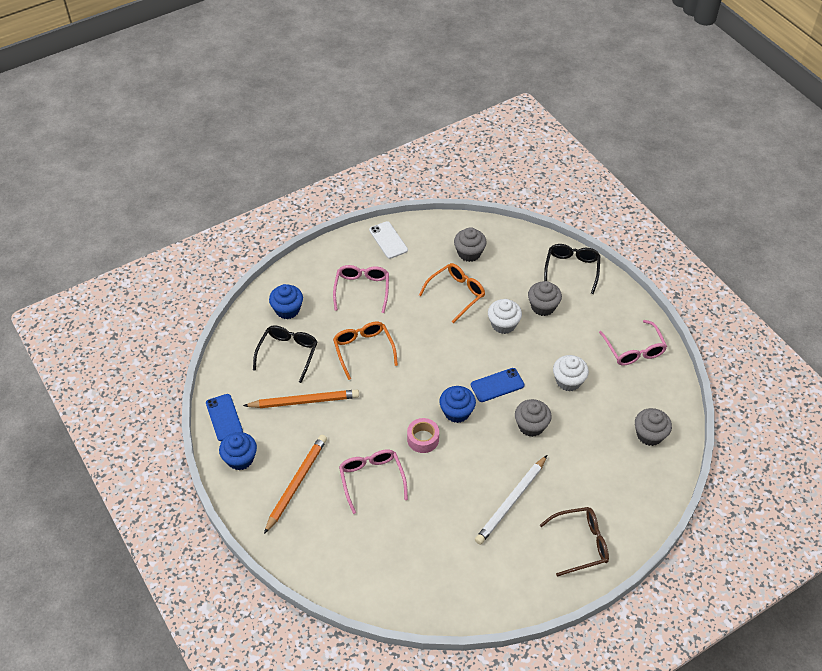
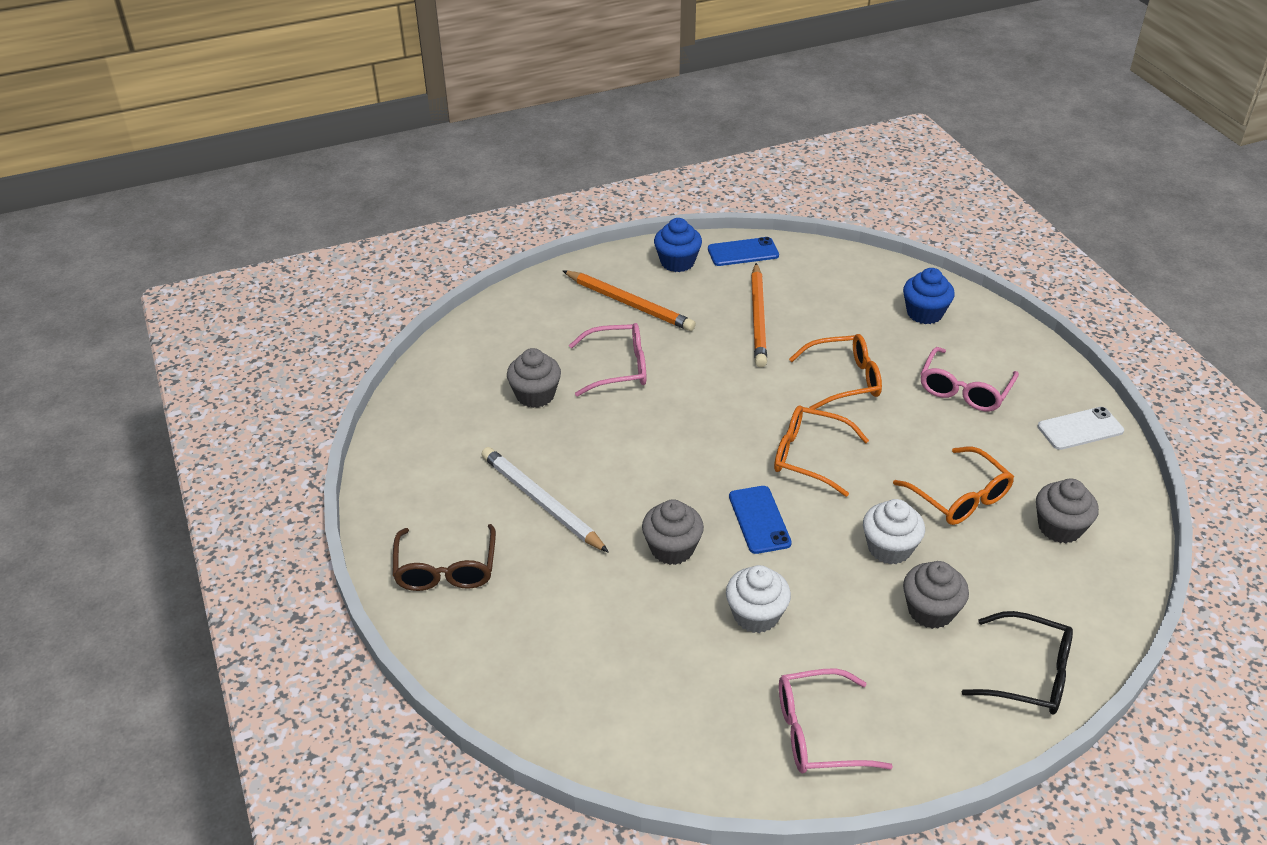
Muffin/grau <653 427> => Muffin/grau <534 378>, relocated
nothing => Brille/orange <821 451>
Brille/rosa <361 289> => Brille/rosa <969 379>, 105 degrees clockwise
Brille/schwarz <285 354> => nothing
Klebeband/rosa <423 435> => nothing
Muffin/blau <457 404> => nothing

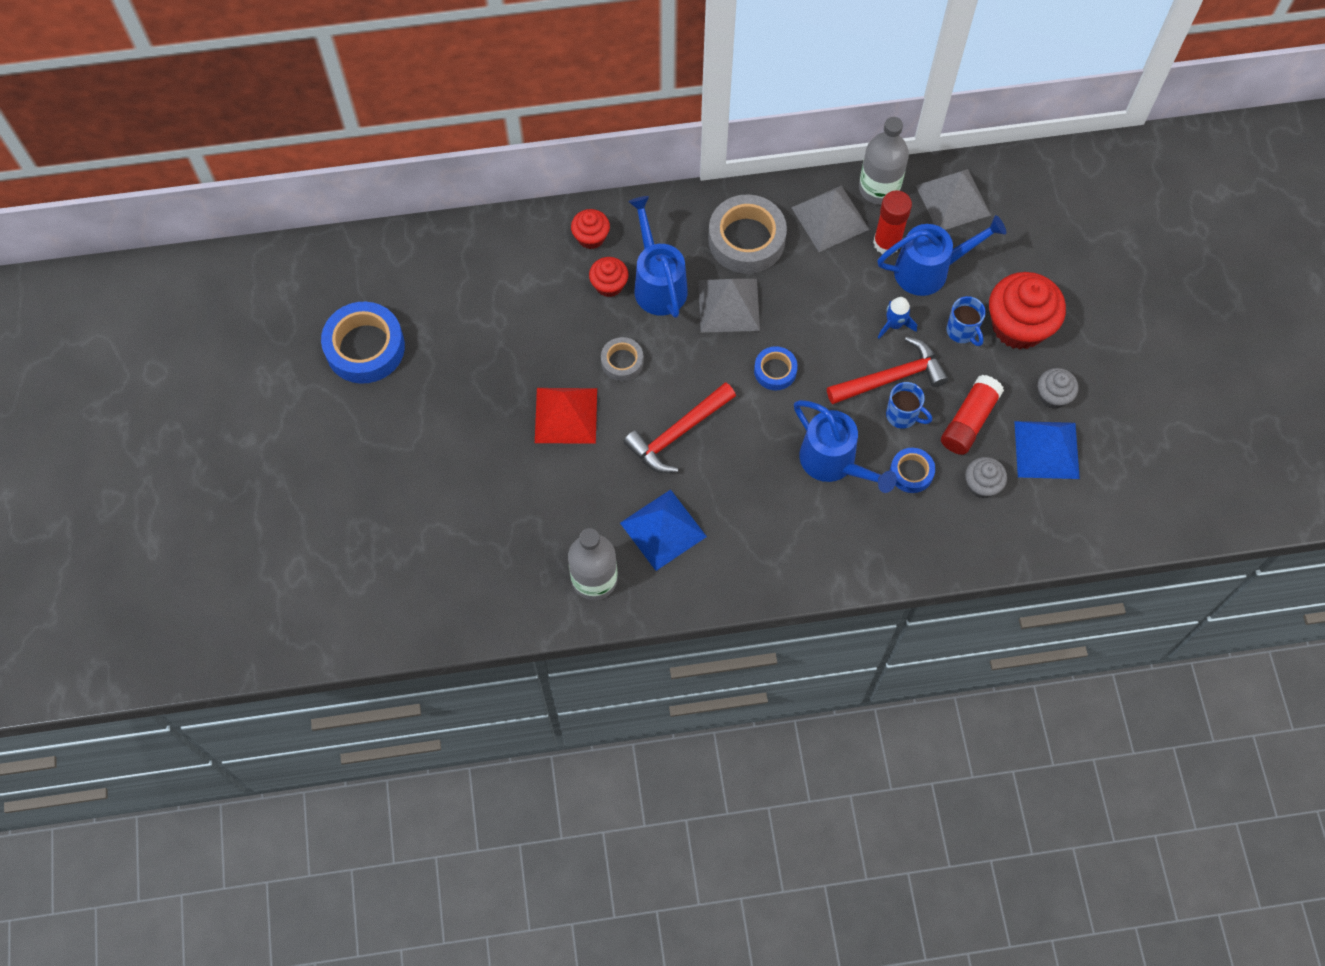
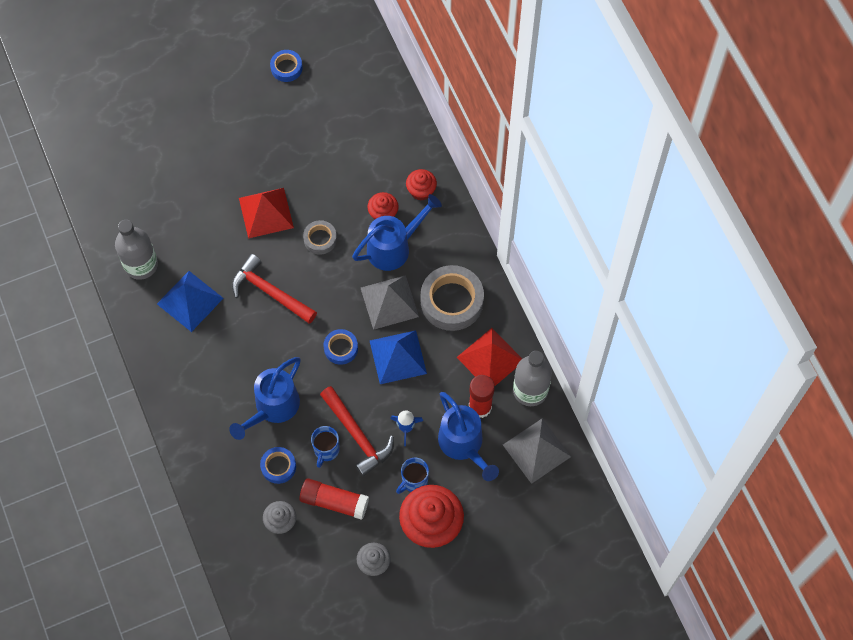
Klebeband/blau <363 343> => Klebeband/blau <286 66>, x0.53
Pyramide/blau <1047 450> => Pyramide/blau <398 357>, relocated
Pyramide/grau <830 218> => Pyramide/rot <489 357>

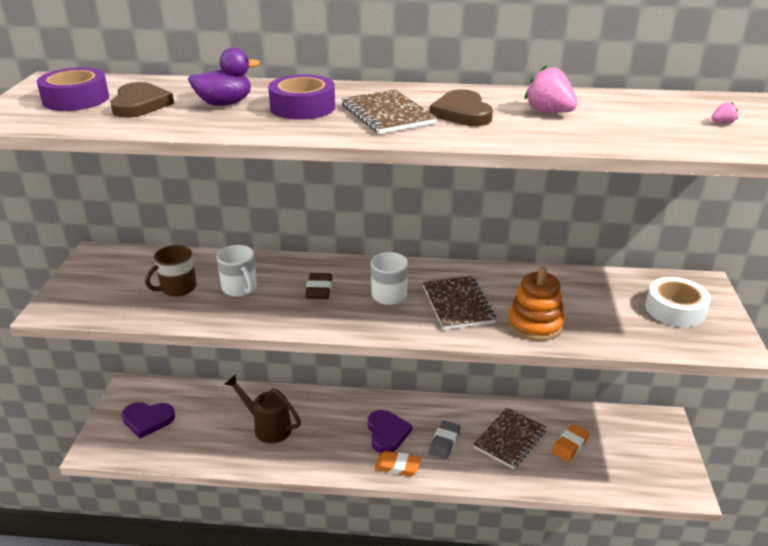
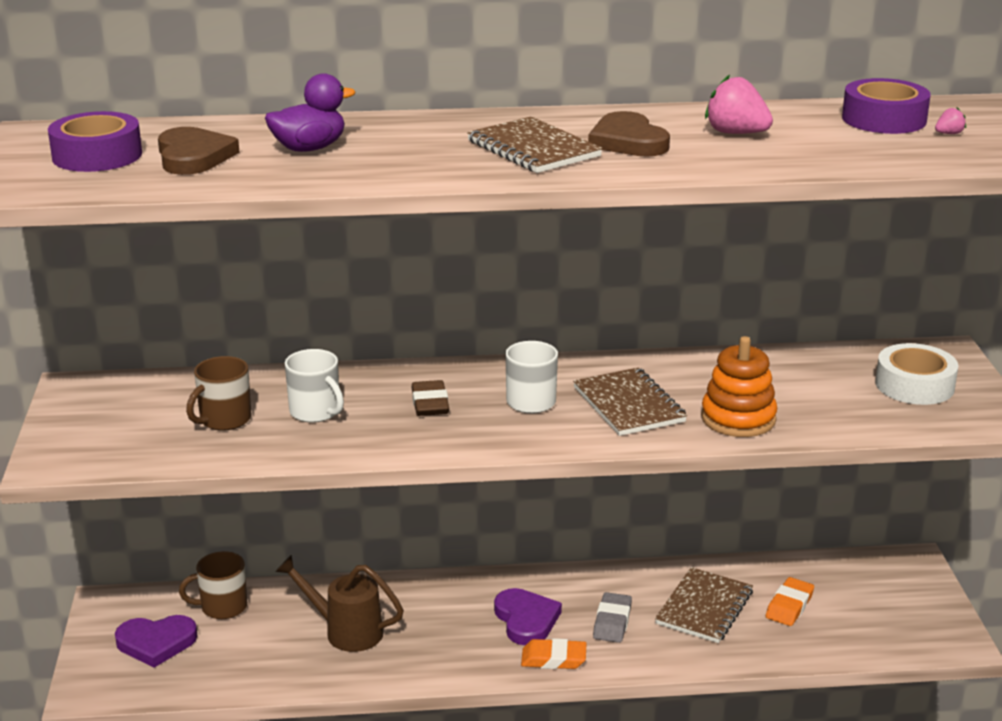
nothing => Tasse/braun <213 585>
Klebeband/lila <301 97> => Klebeband/lila <886 106>, relocated

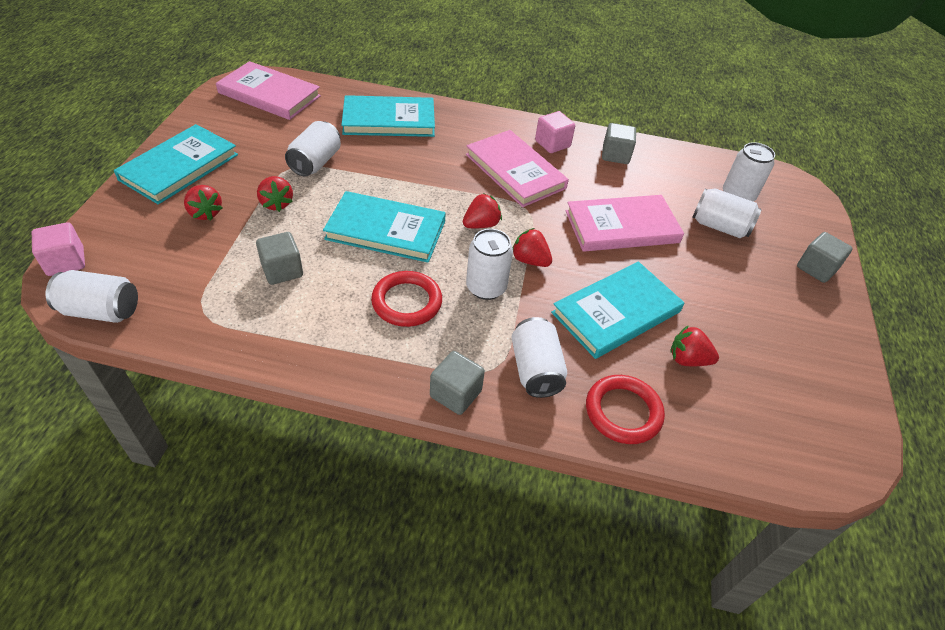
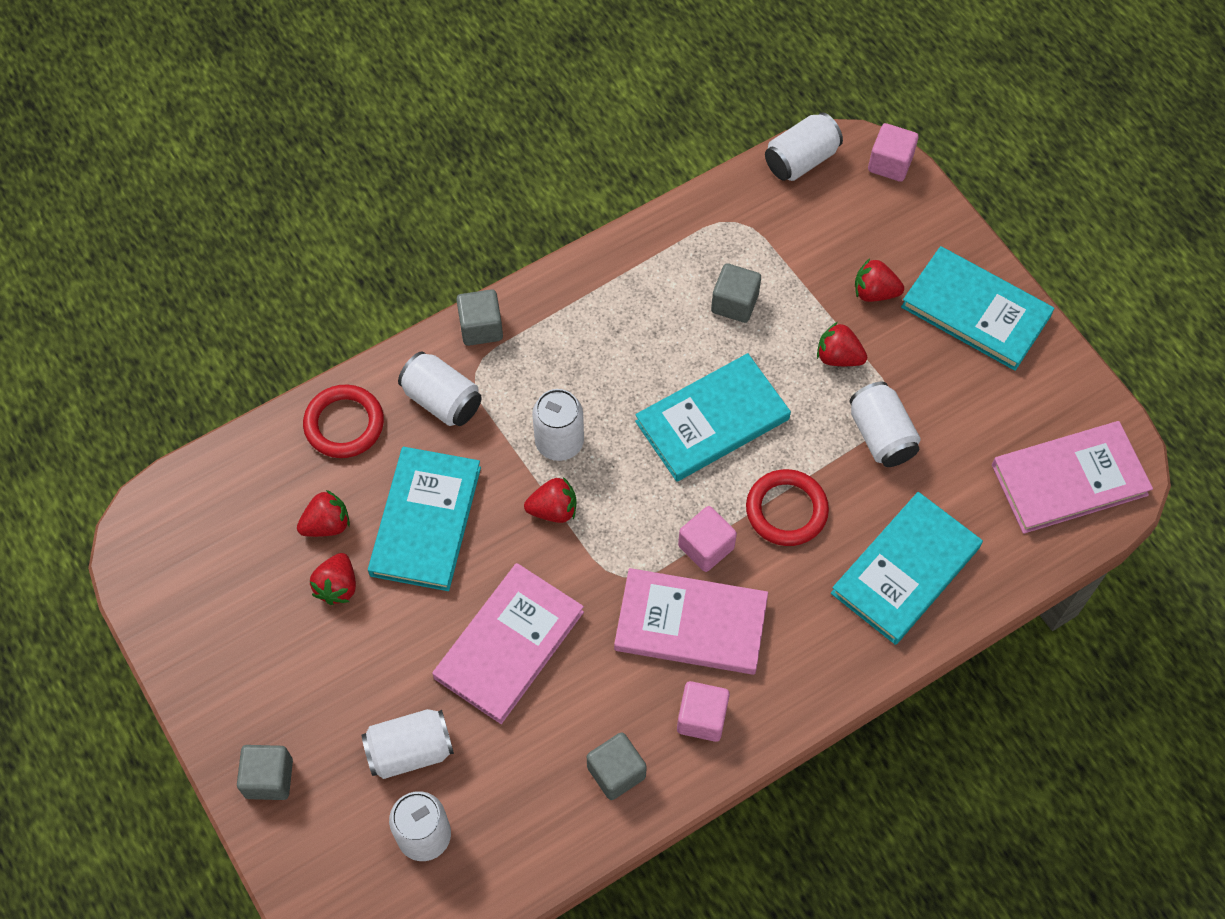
Erdbeere/rot <482 210> => Erdbeere/rot <333 579>, relocated
nothing => Kubus/rosa <707 539>
Ring/rot <406 299> => Ring/rot <787 507>, relocated
Buch/türkis <176 164> => Buch/türkis <977 308>, 45 degrees counterclockwise

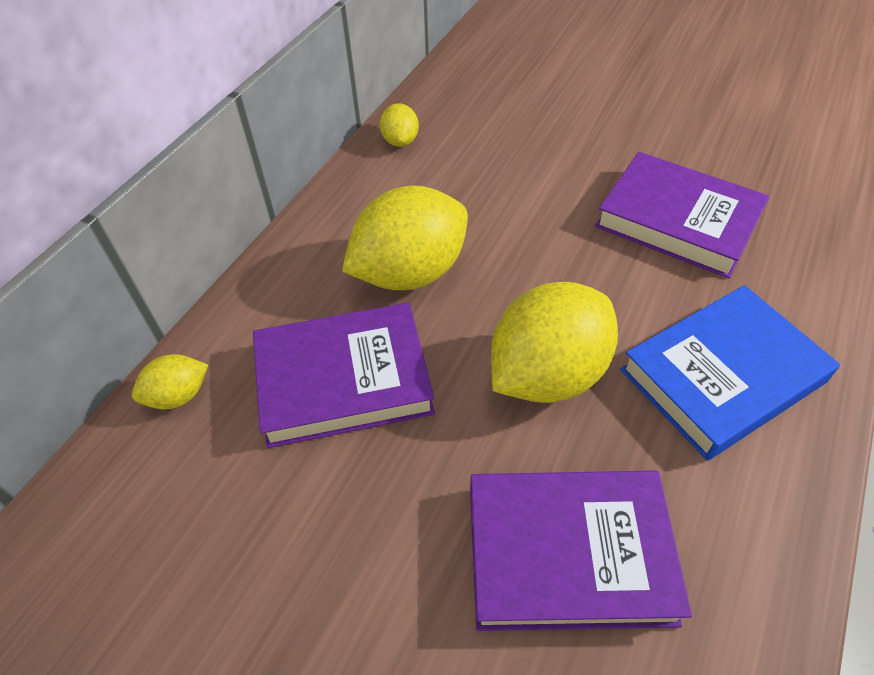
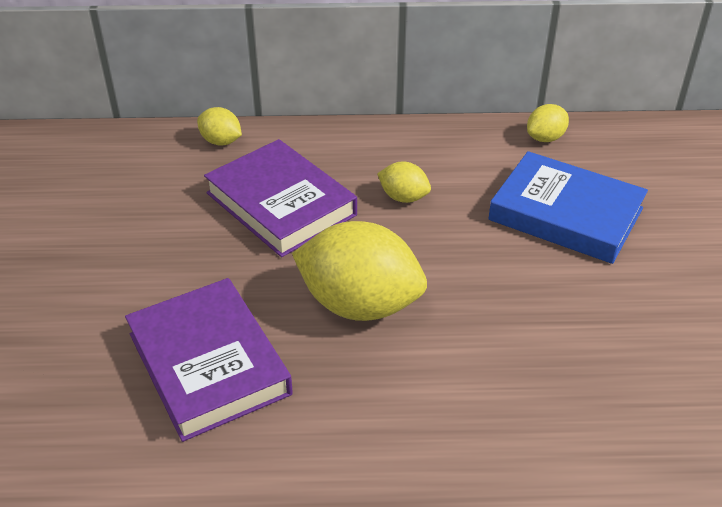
Zitrone/gelb <405 238> => Zitrone/gelb <404 182>, x0.48
Buch/blau <730 372> => Buch/blau <568 207>, relocated
Buch/lila <682 215> => nothing

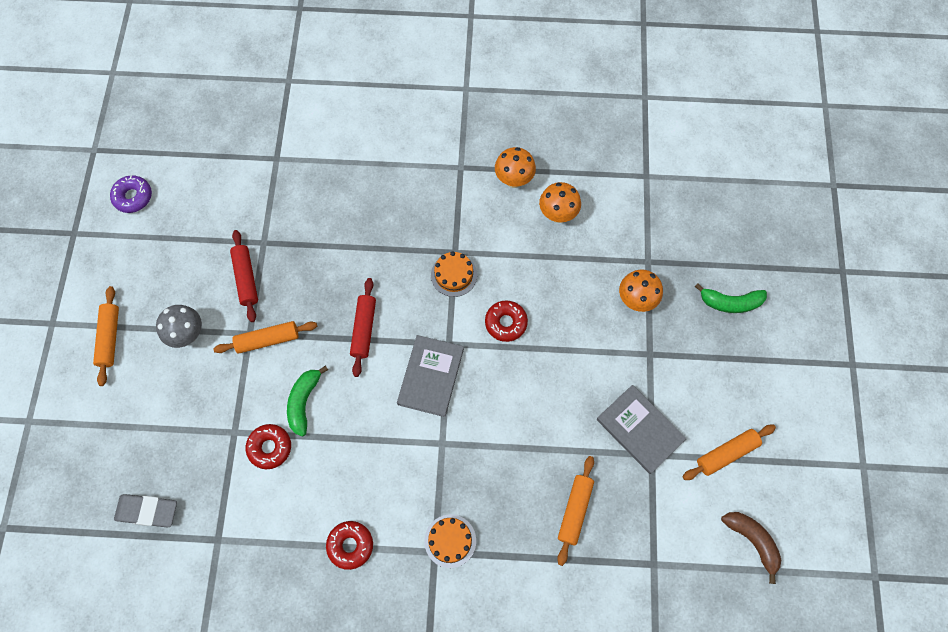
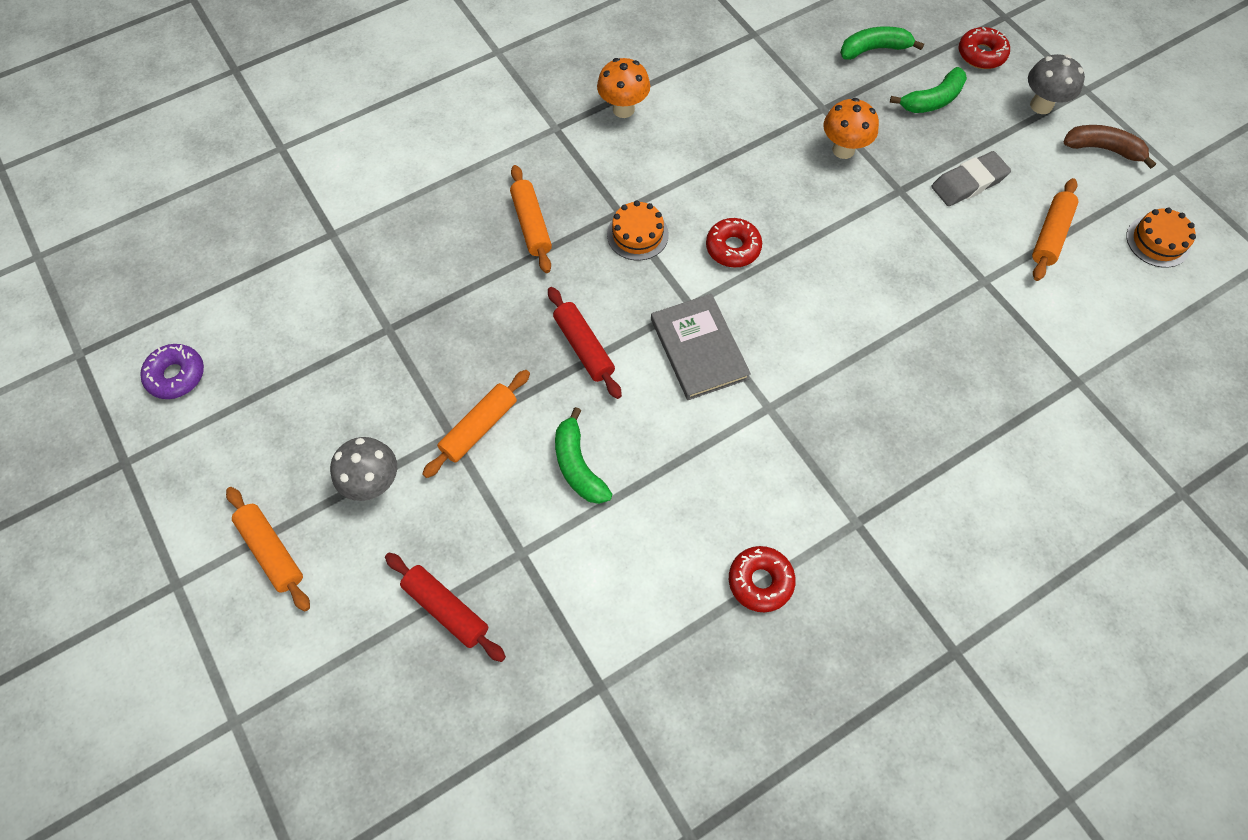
Nudelholz/rot <244 276> => Nudelholz/rot <445 607>, relocated
Nudelholz/orange <575 511> => Nudelholz/orange <531 219>, relocated
nothing => Banane/grün <882 43>
Radiergummi/grau <145 510> => Radiergummi/grau <971 178>, relocated
Donut/rot <268 446> => Donut/rot <984 48>, relocated
nothing => Pilz/grau <1056 84>
Banane/braun <751 548> => Banane/braun <1110 147>, relocated
Kuchen/orange <450 541> => Kuchen/orange <1161 238>, relocated
Pilz/orange <560 202> => nothing
Buch/grau <641 429> => nothing

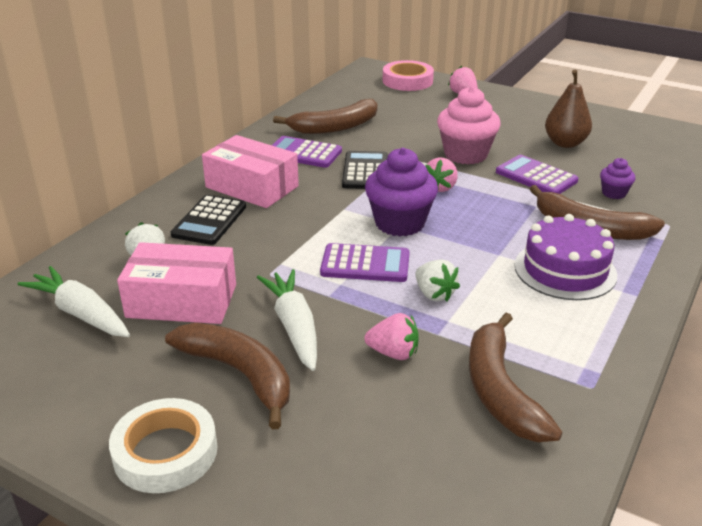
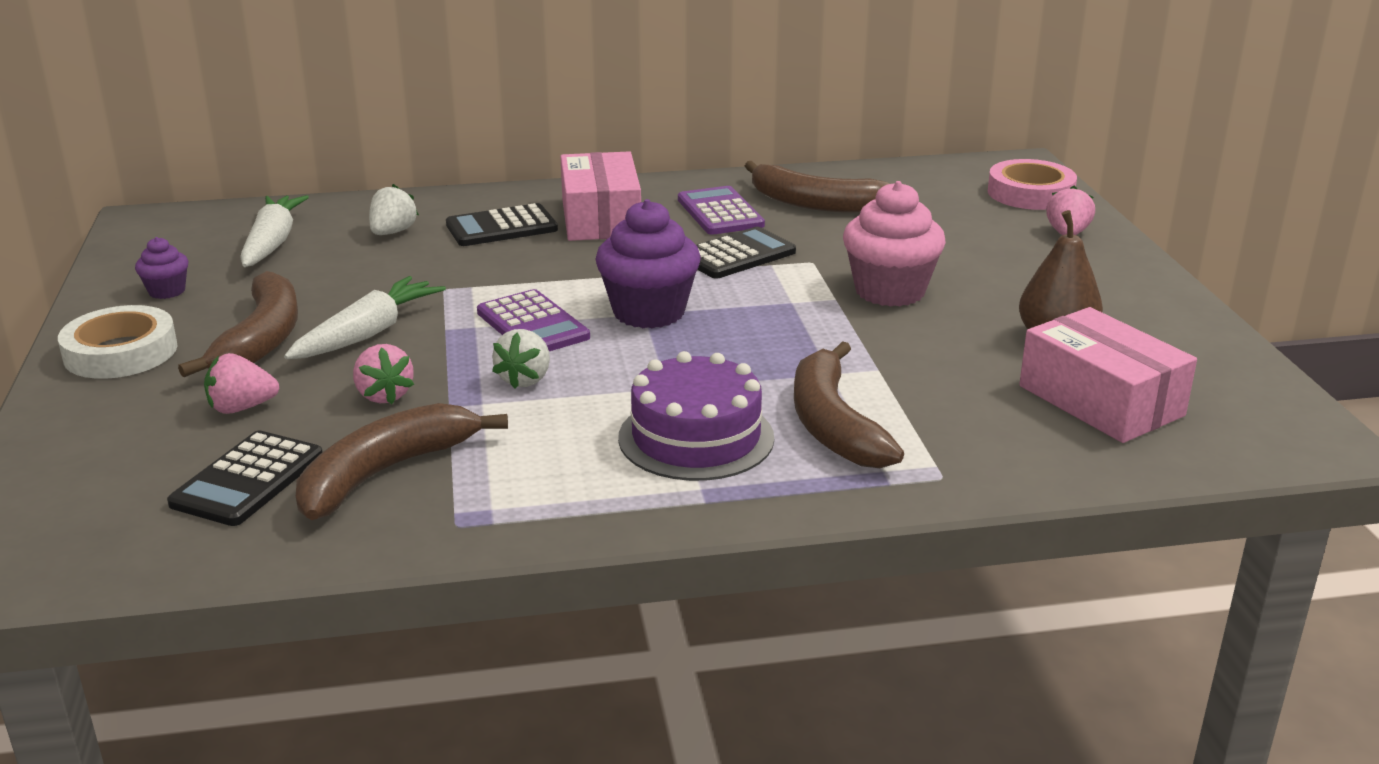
Muffin/lila <617 178> => Muffin/lila <162 268>, relocated
nothing => Taschenrechner/schwarz <244 478>
Erdbeere/rosa <442 175> => Erdbeere/rosa <242 383>, relocated
Schachtel/rosa <176 283> => Schachtel/rosa <1108 375>, relocated
Taschenrechner/lila <537 174> => nothing

